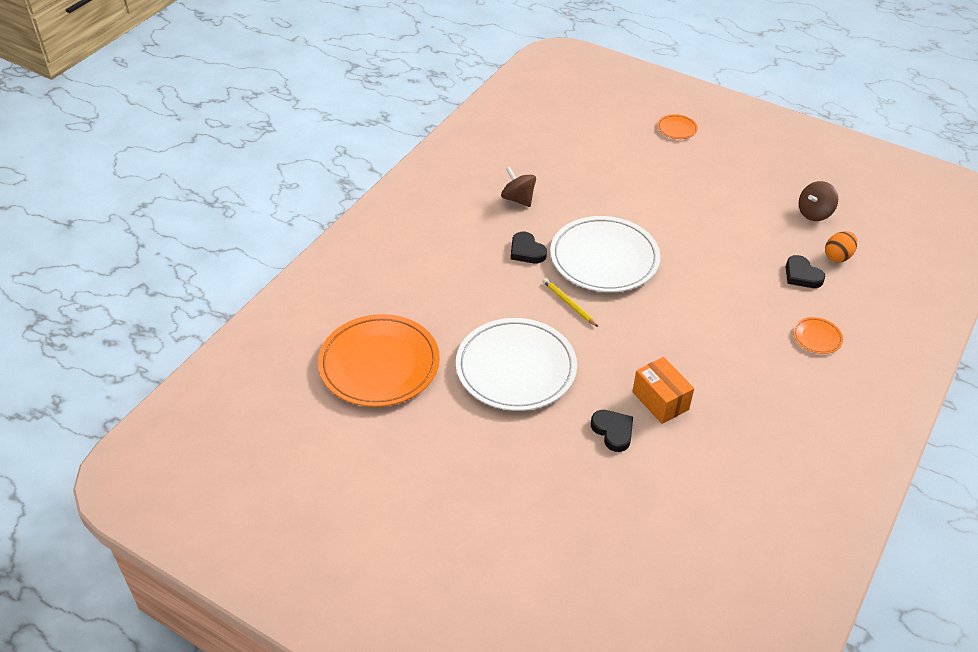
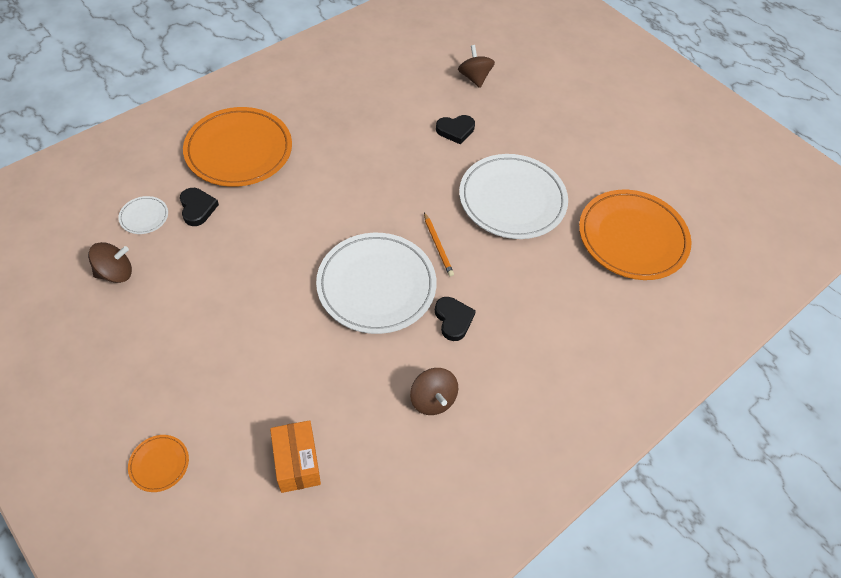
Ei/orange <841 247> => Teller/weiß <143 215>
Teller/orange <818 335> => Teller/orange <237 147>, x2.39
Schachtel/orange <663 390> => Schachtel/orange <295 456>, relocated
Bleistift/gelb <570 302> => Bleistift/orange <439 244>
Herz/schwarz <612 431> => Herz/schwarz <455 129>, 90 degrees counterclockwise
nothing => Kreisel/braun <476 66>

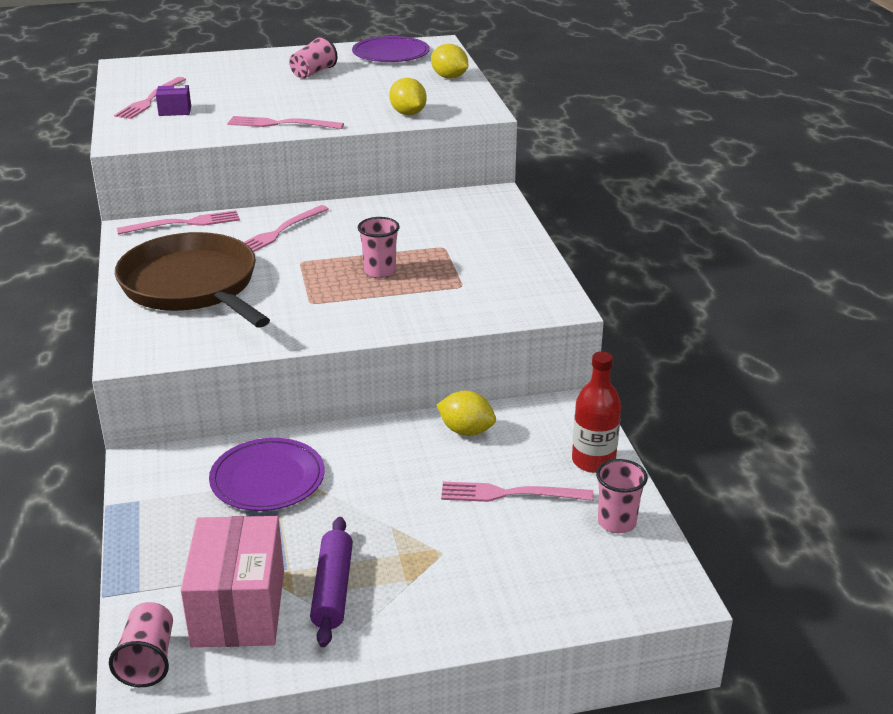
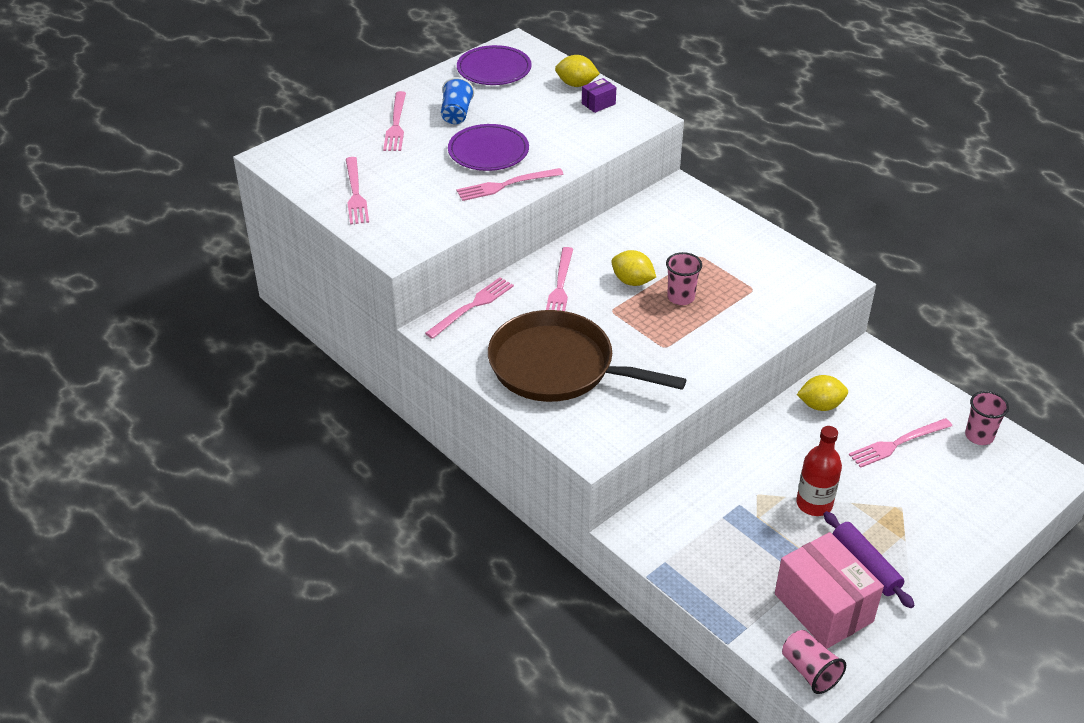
nothing => Gabel/rosa <394 121>
Becher/rosa <313 57> => Becher/blau <457 100>
Teller/lila <267 474> => Teller/lila <488 147>, relocated
Schachtel/lila <173 100> => Schachtel/lila <599 95>, relocated
Zitrone/gelb <408 96> => Zitrone/gelb <633 268>, relocated
Flasche/rot <596 412> => Flasche/rot <819 471>, relocated

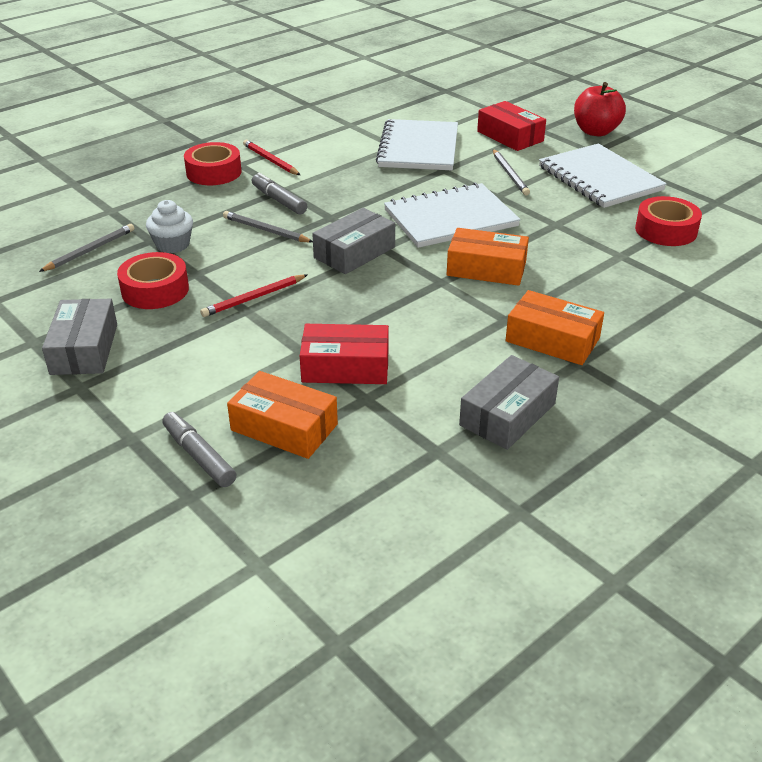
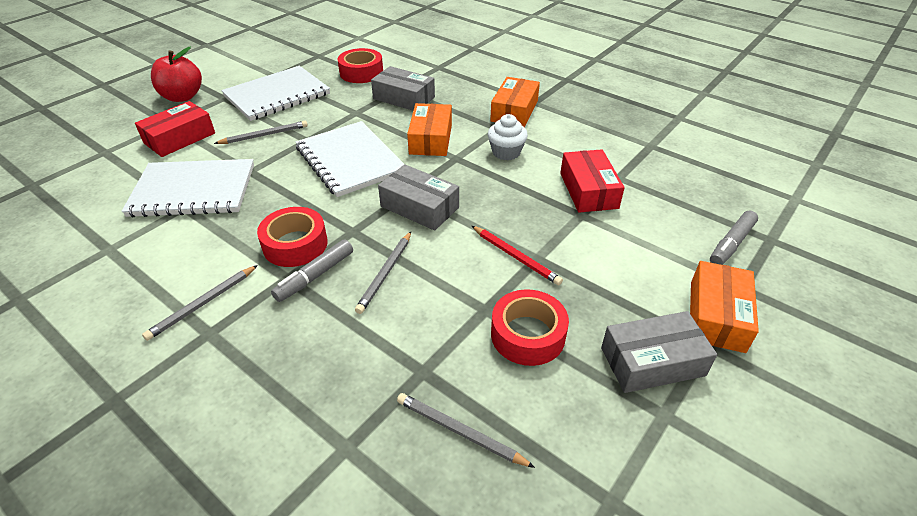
Bleistift/rot <271 157> => Bleistift/grau <200 303>
Klebeband/rot <213 163> => Klebeband/rot <292 237>, relocated
Schachtel/grau <509 402> => Schachtel/grau <403 88>, relocated
Muffin/weiß <169 226> => Muffin/weiß <508 137>, relocated
Schachtel/orange <282 415> => Schachtel/orange <724 307>, relocated

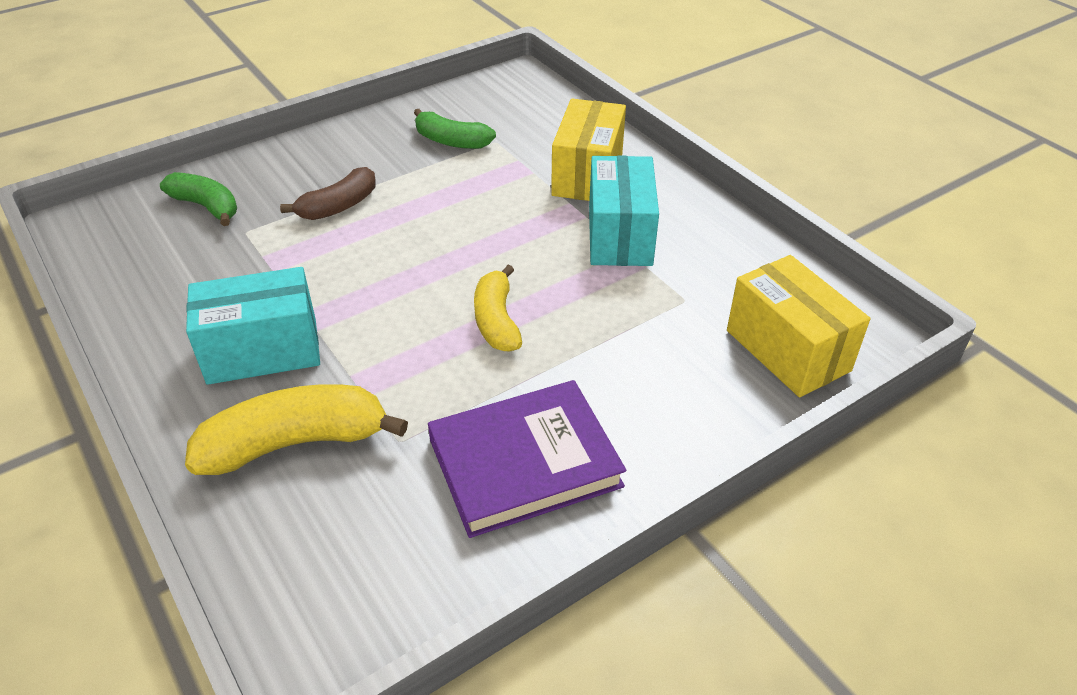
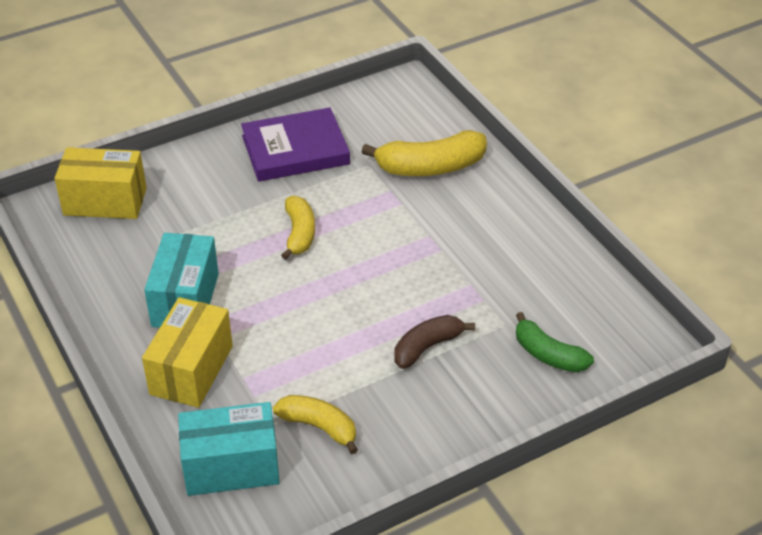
Schachtel/gelb <798 326> => Schachtel/gelb <100 183>, 60 degrees counterclockwise
Schachtel/türkis <253 326> => Schachtel/türkis <229 449>, relocated
Banane/grün <455 129> => Banane/gelb <315 424>

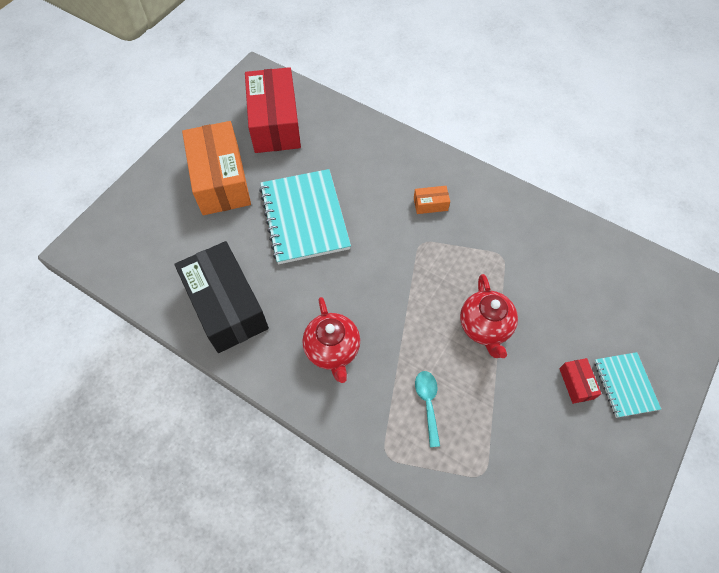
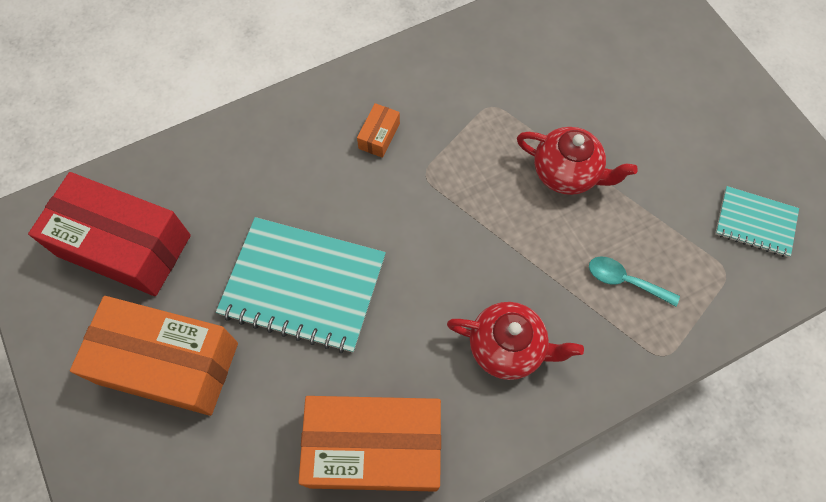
Schachtel/schwarz <222 297> => Schachtel/orange <369 444>
Notizbuch/türkis <627 385> => Notizbuch/türkis <757 221>, relocated
Schachtel/rot <580 381> => nothing

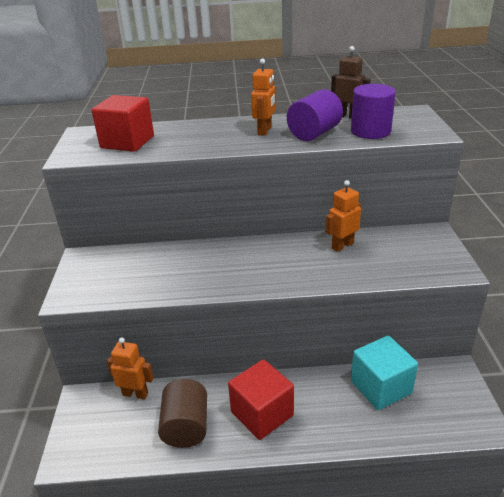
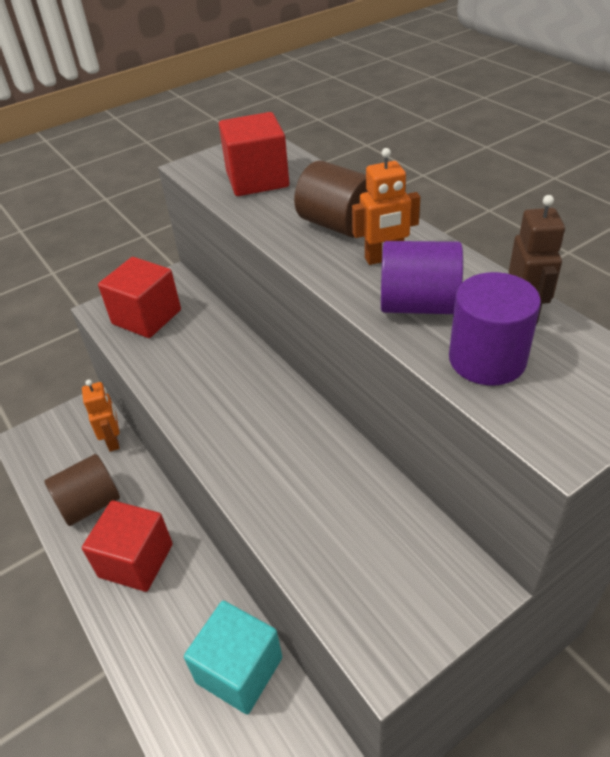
nothing => Kubus/rot <139 297>
nothing => Vollzylinder/braun <331 199>
Roboter/orange <343 216> => nothing

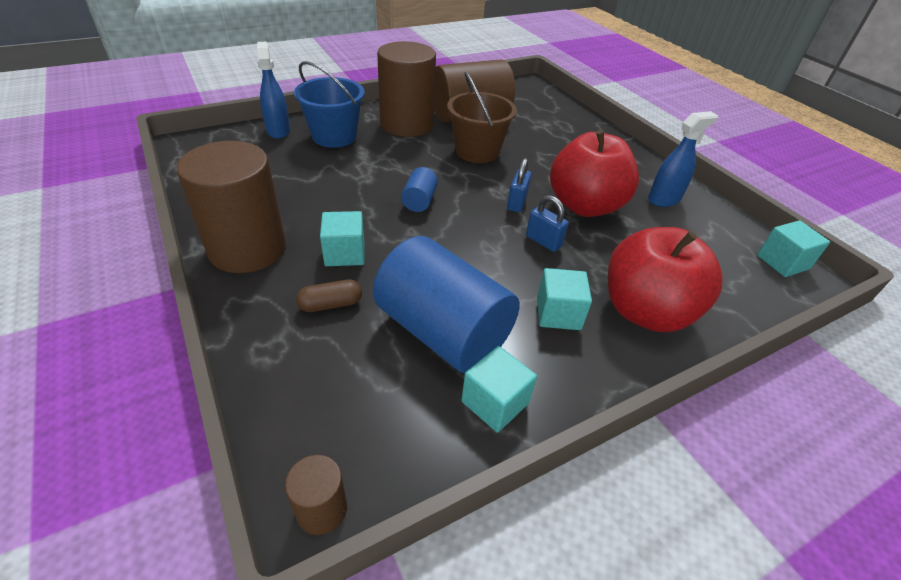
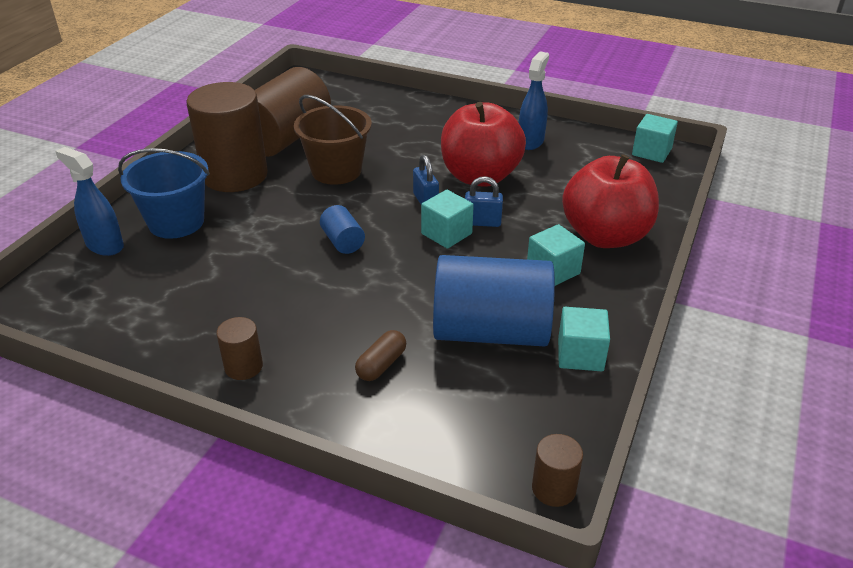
Vollzylinder/braun <231 207> => Vollzylinder/braun <239 348>, x0.44
Kubus/türkis <342 238> => Kubus/türkis <447 219>, relocated

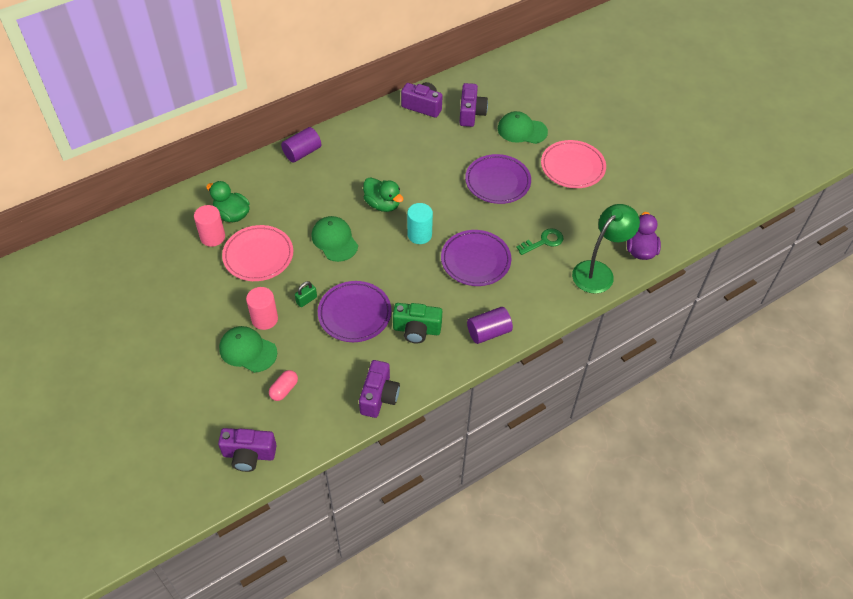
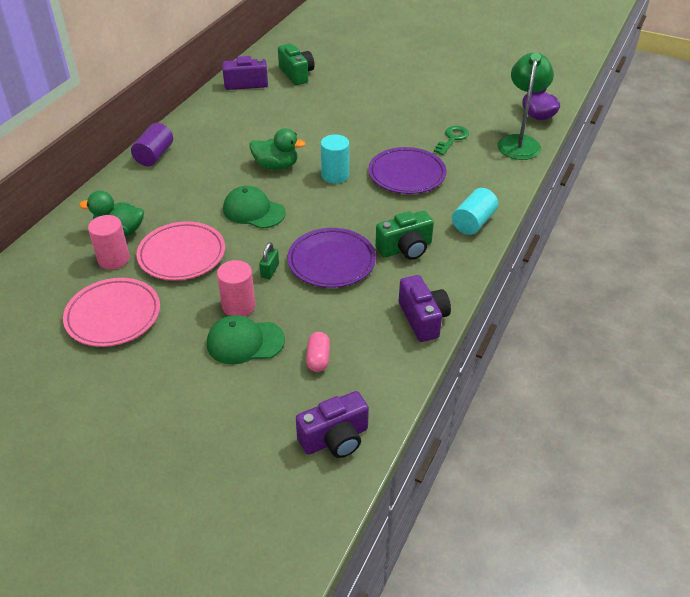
Teller/rosa <573 164> => Teller/rosa <111 312>, relocated
Kamera/lila <473 105> => Kamera/grün <296 64>
Vollzylinder/lila <490 325> => Vollzylinder/türkis <475 211>
Teller/lila <498 179> => nothing
Kappe/grün <523 127> => nothing

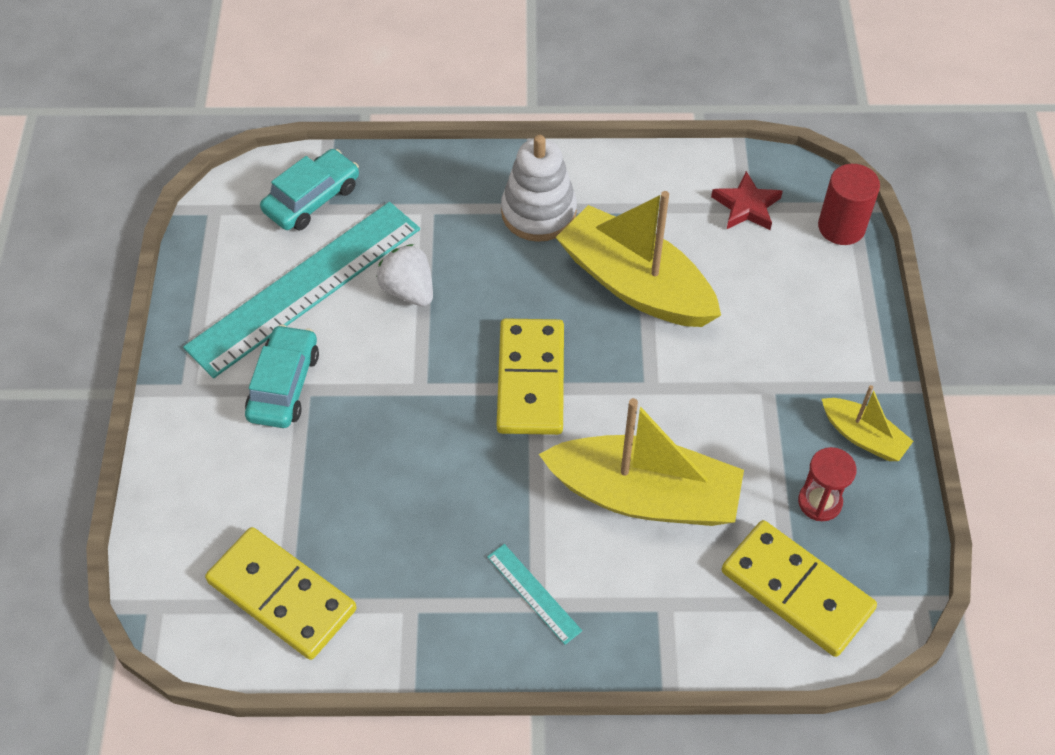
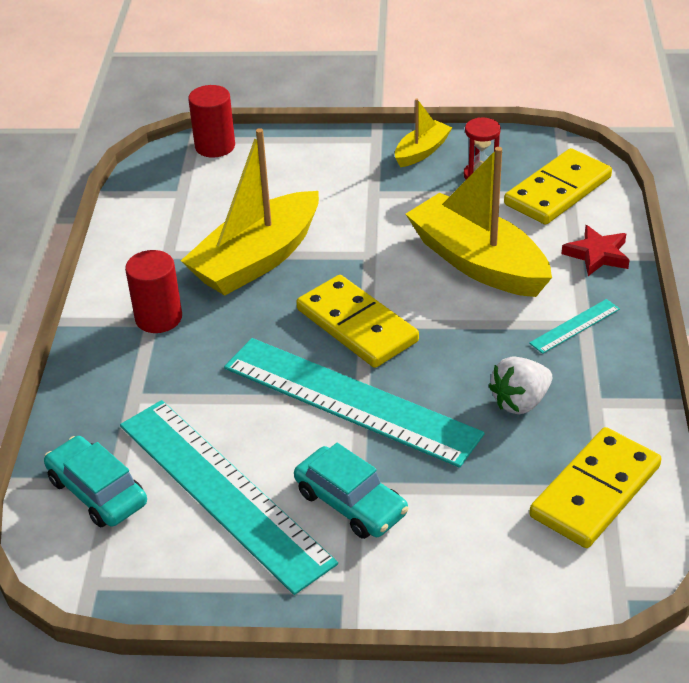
Stapelspielzeug/weiß <539 188> => Vollzylinder/rot <153 291>
nothing => Lineal/türkis <354 403>
Auto/türkis <282 376> => Auto/türkis <351 491>, 150 degrees counterclockwise
Dominostein/gelb <530 376> => Dominostein/gelb <357 321>, 45 degrees clockwise
Boot/gelb <641 462> => Boot/gelb <479 222>, 60 degrees counterclockwise
Erdbeere/weiß <405 275> => Erdbeere/weiß <520 385>, relocated
Stern/rot <747 200> => Stern/rot <595 250>, relocated

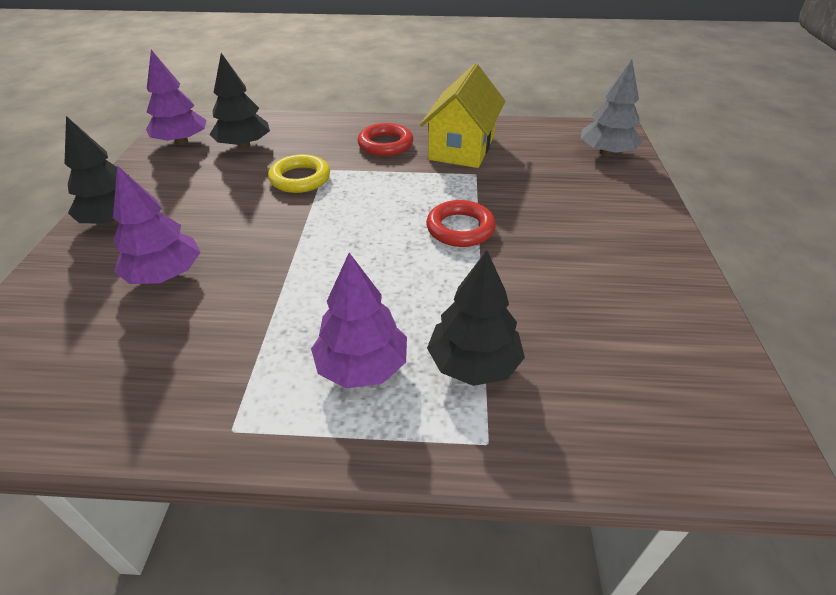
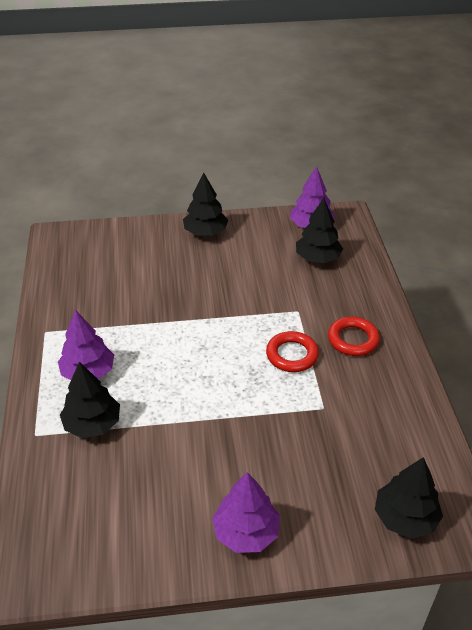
Baum/lila <157 224> => Baum/lila <246 512>, relocated
Ring/rot <461 223> => Ring/rot <292 351>, relocated
Baum/grau <611 107> => Baum/schwarz <409 498>
Ring/gelb <299 173> => nothing
Haus/gelb <463 116> => nothing

